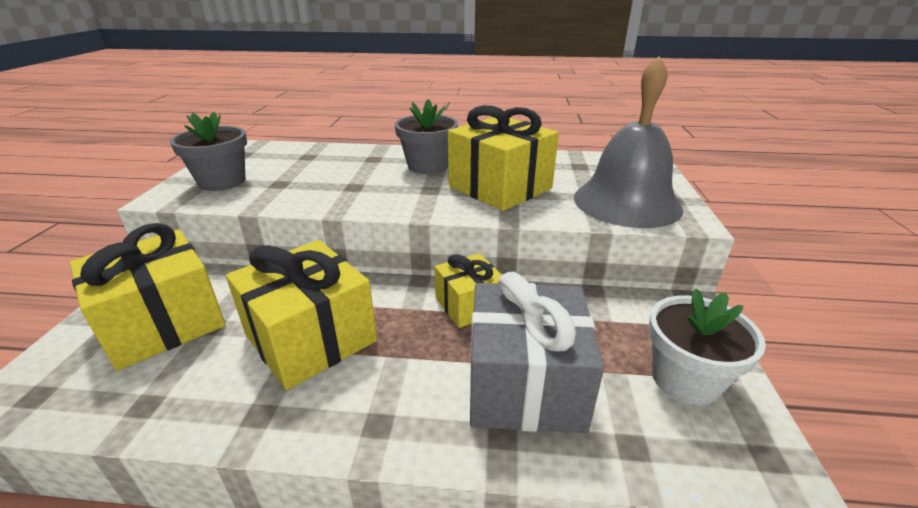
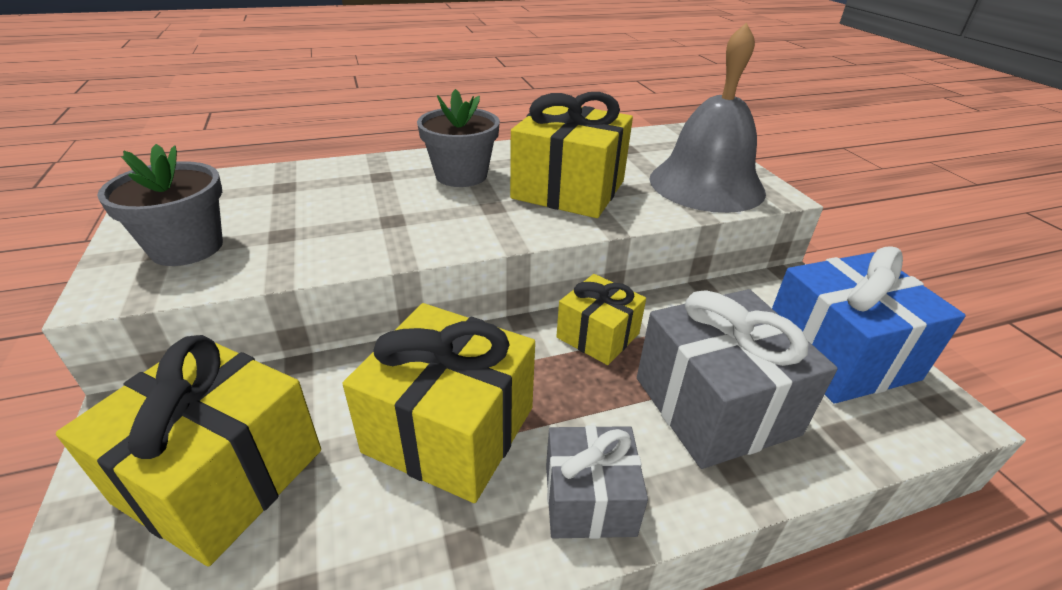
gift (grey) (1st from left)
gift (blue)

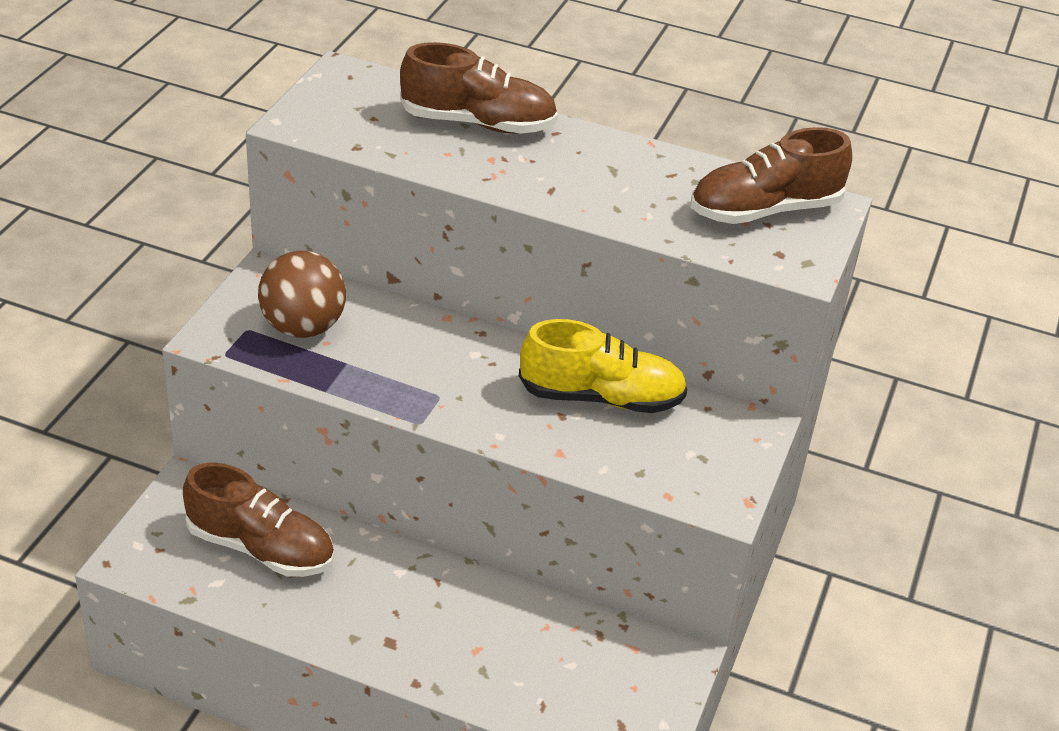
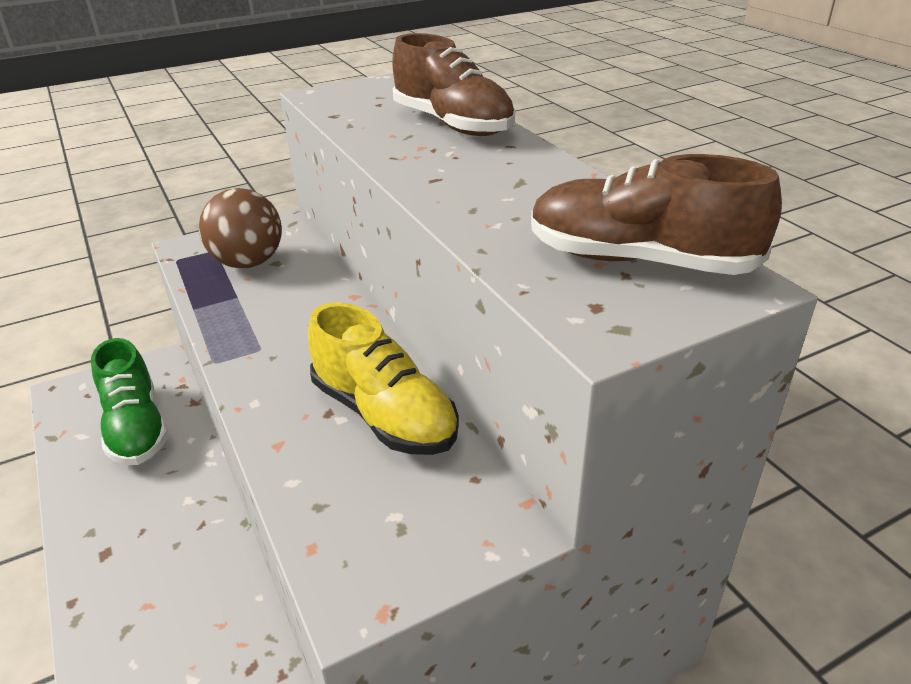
shoe (green)

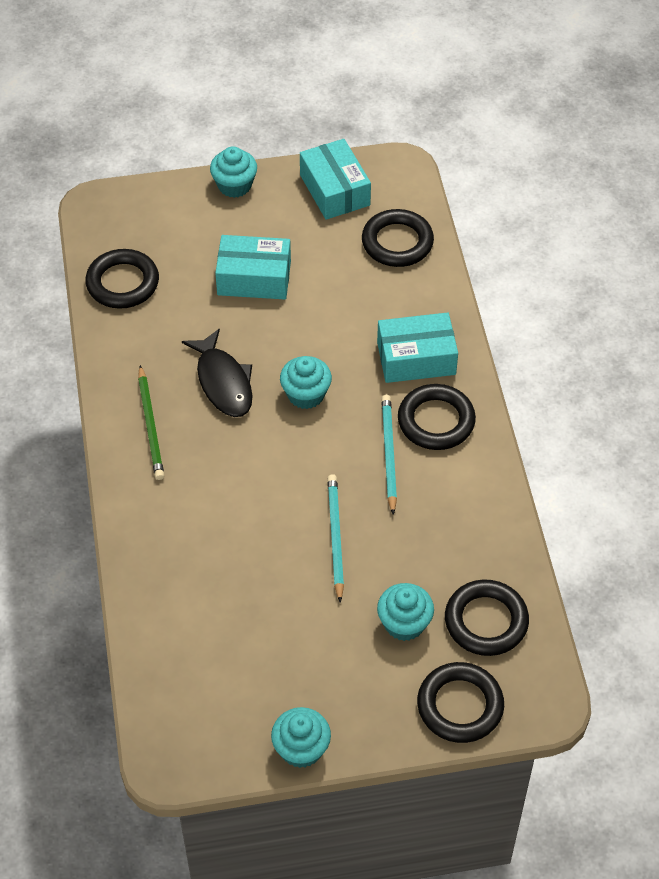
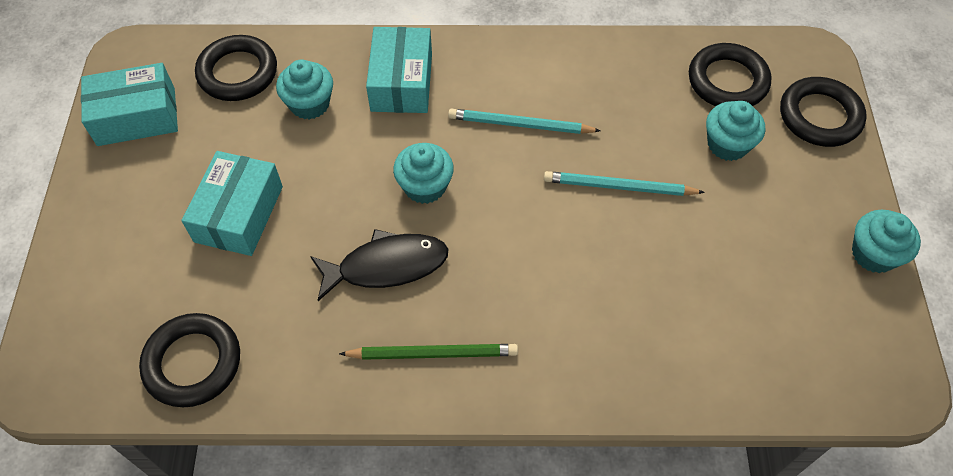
cupcake (turquoise) (1st from left)
ring (black) (3rd from left in the first image)

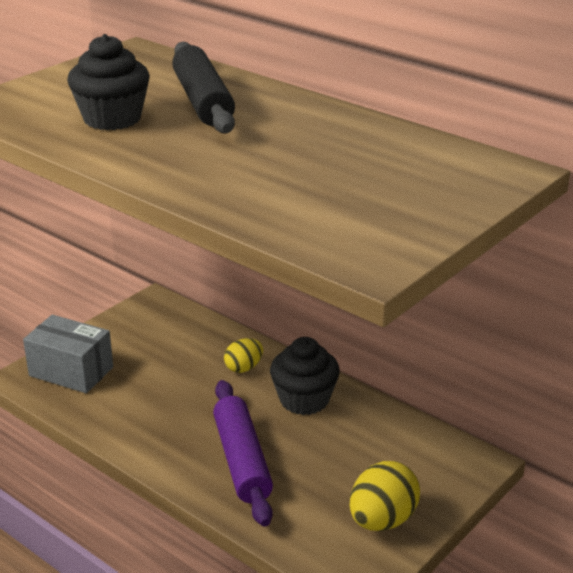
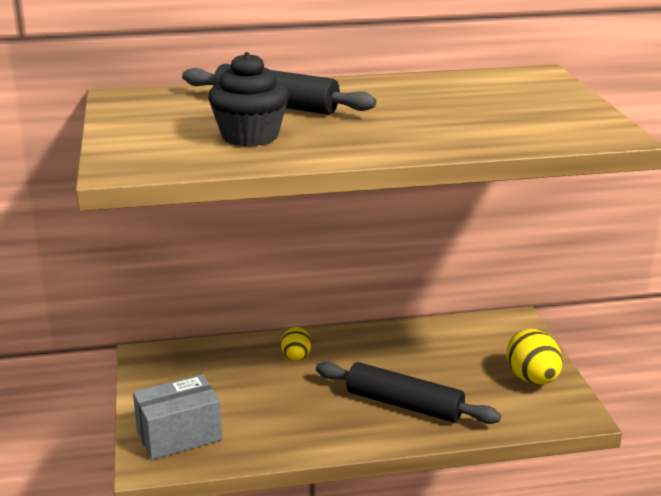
rolling pin (black) (2nd from left)
cupcake (black) (2nd from left in the first image)

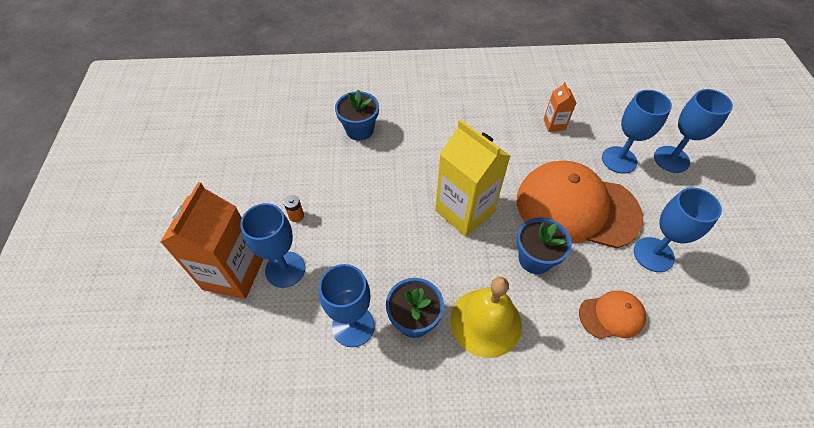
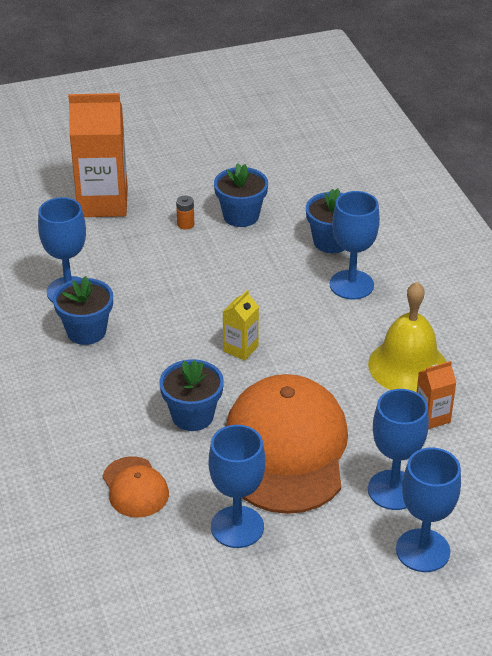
flower pot (blue) (3rd from left)
carton (yellow)
goblet (blue) (3rd from left)
bell (yellow)

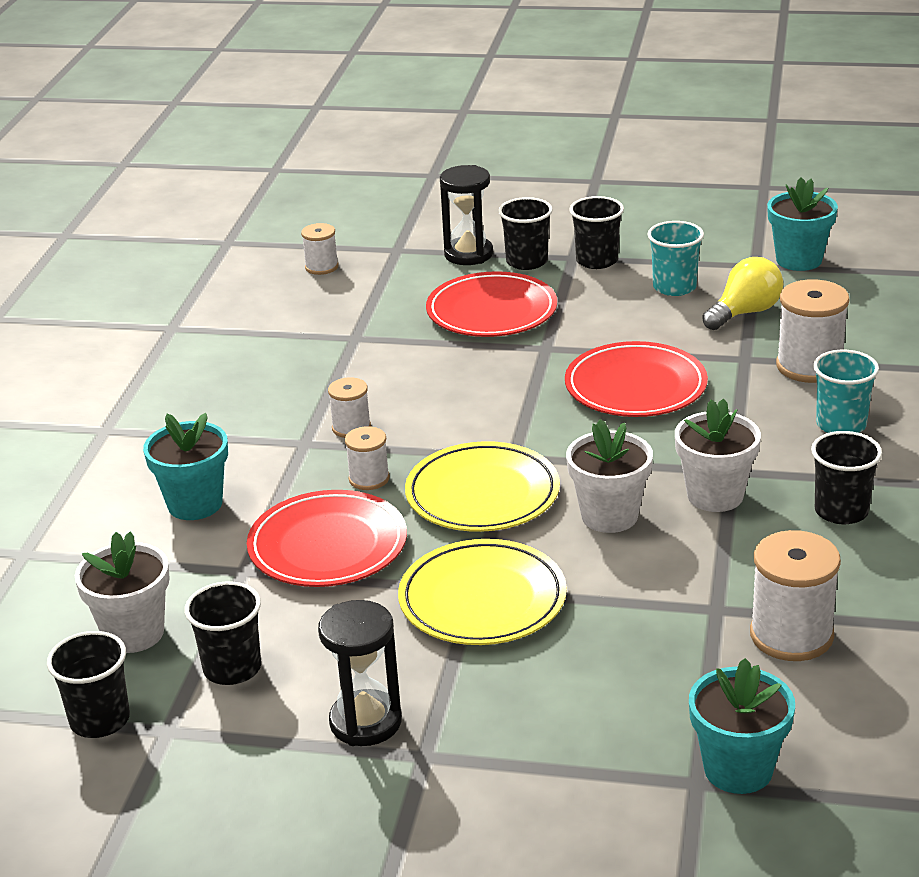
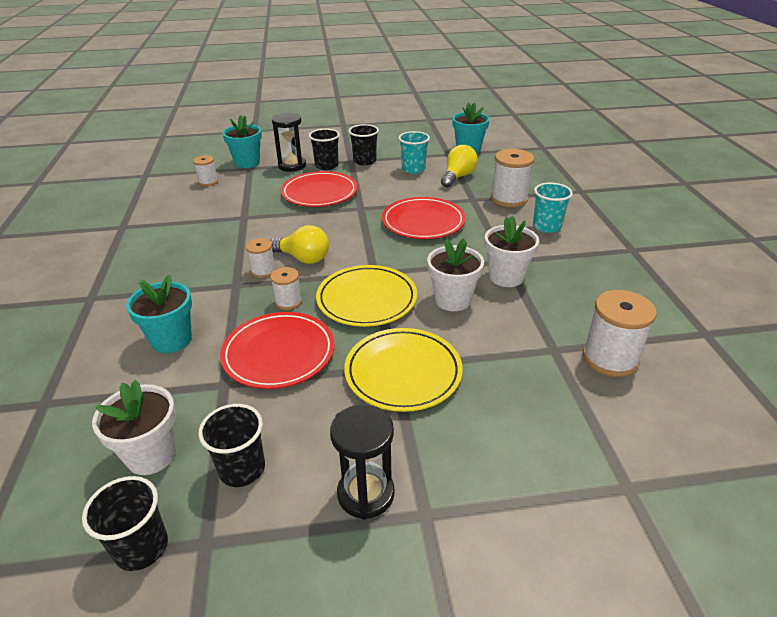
flower pot (turquoise) (2nd from left)
light bulb (yellow) (1st from left)
cup (black) (5th from left in the first image)

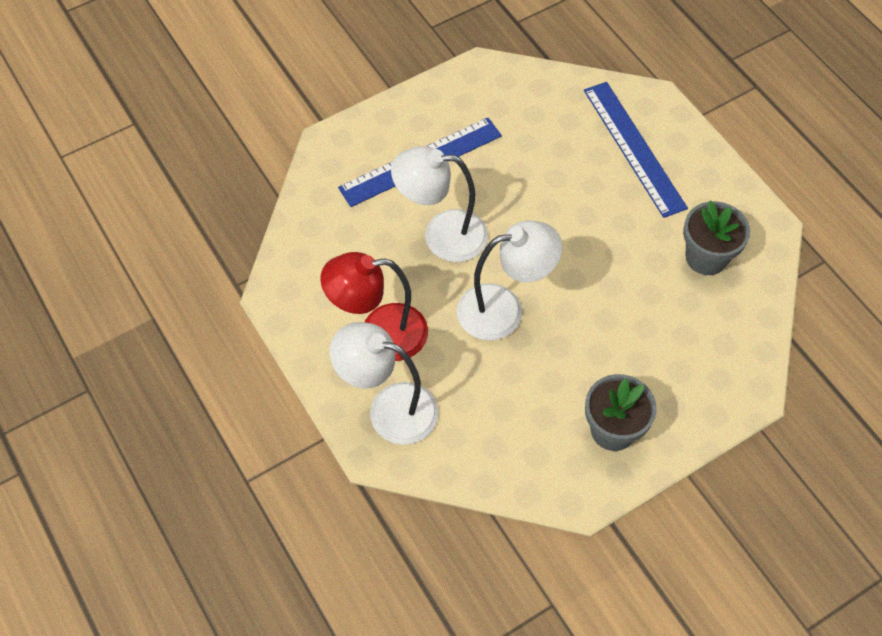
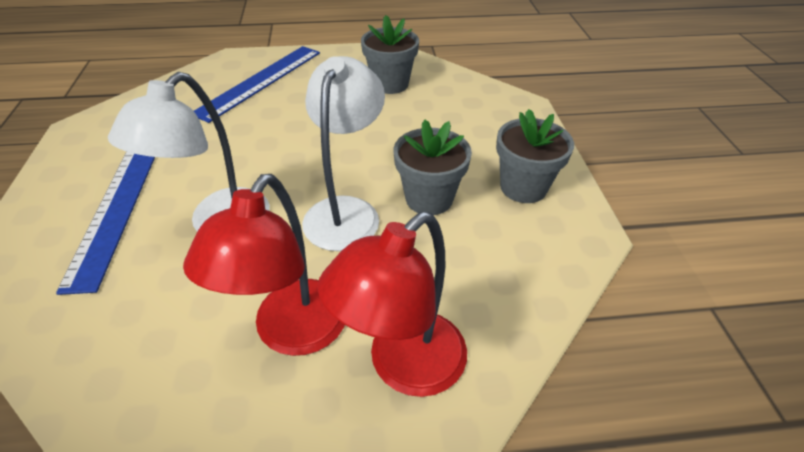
ruler (blue) (2nd from left)
lamp (red) (2nd from left)
flower pot (grey) (2nd from left)

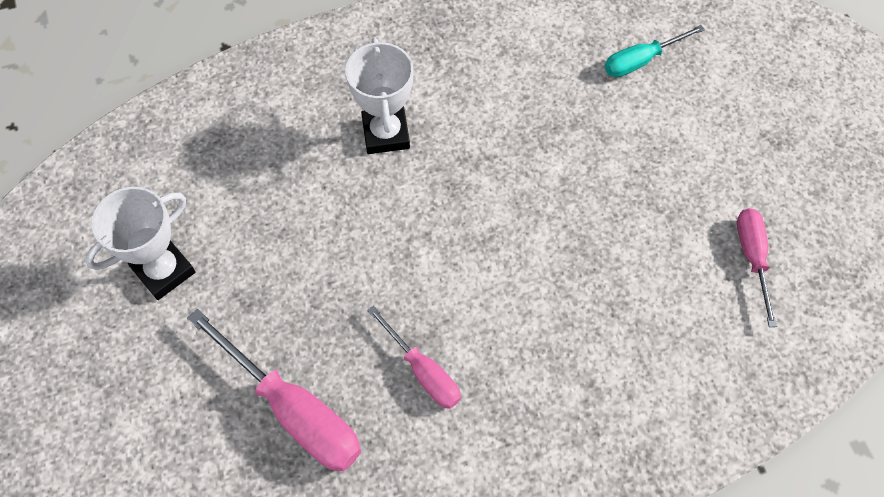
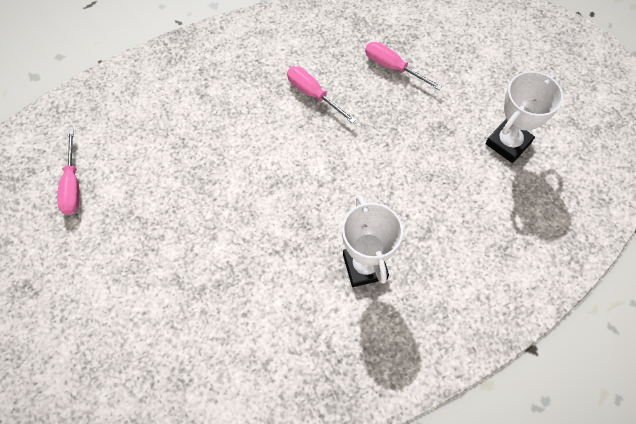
screwdriver (pink) (3rd from left)
screwdriver (turquoise)

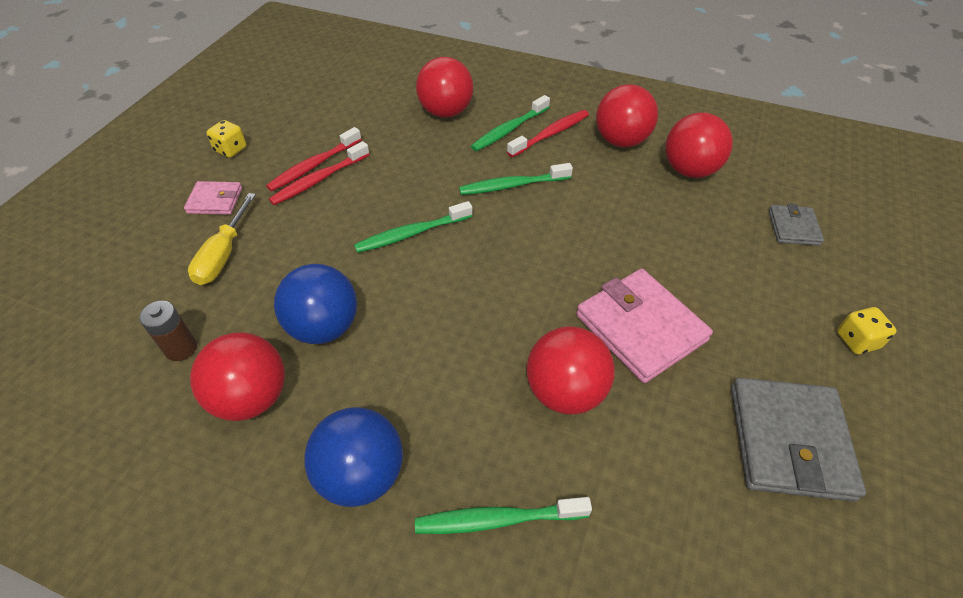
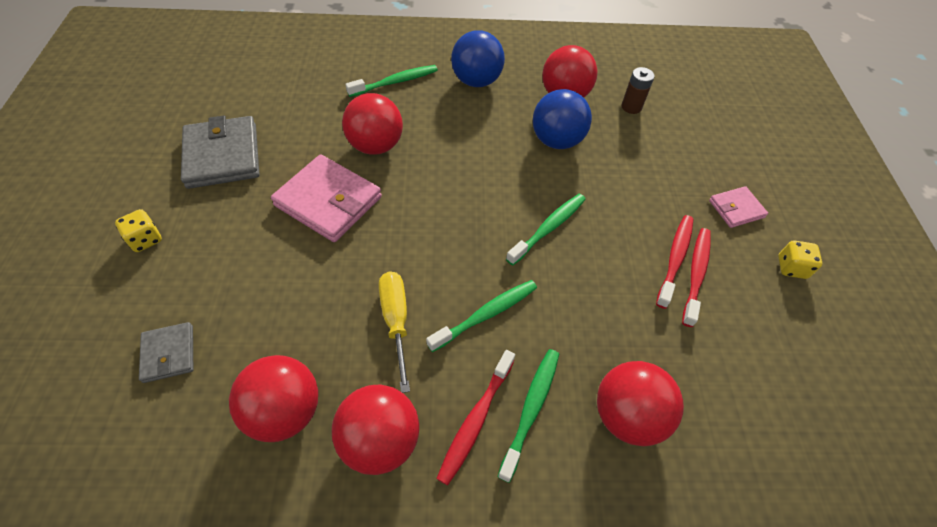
screwdriver (yellow)

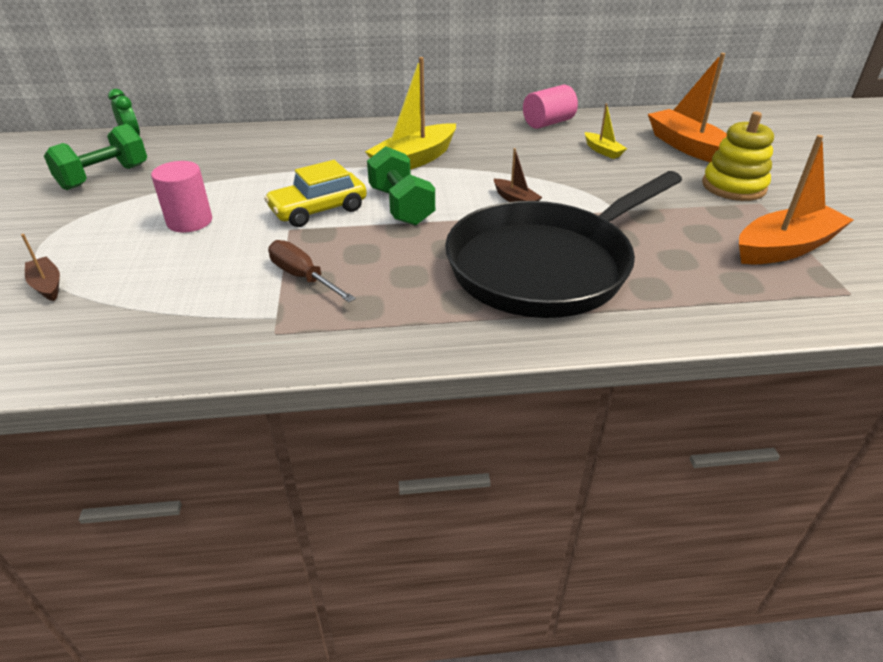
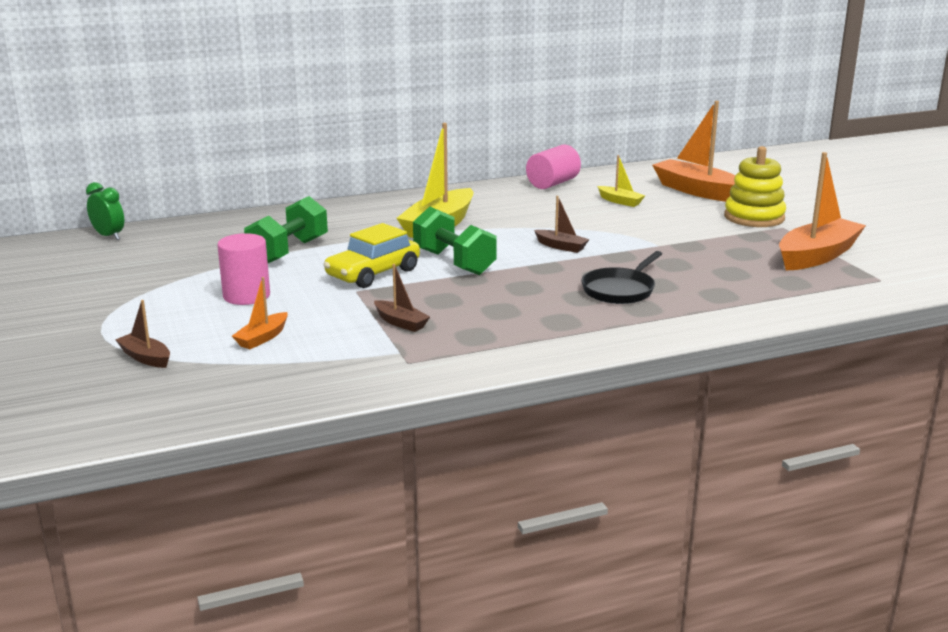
boat (orange) (1st from left)
dumbbell (green) (1st from left)
boat (brown) (2nd from left)
pan (black)

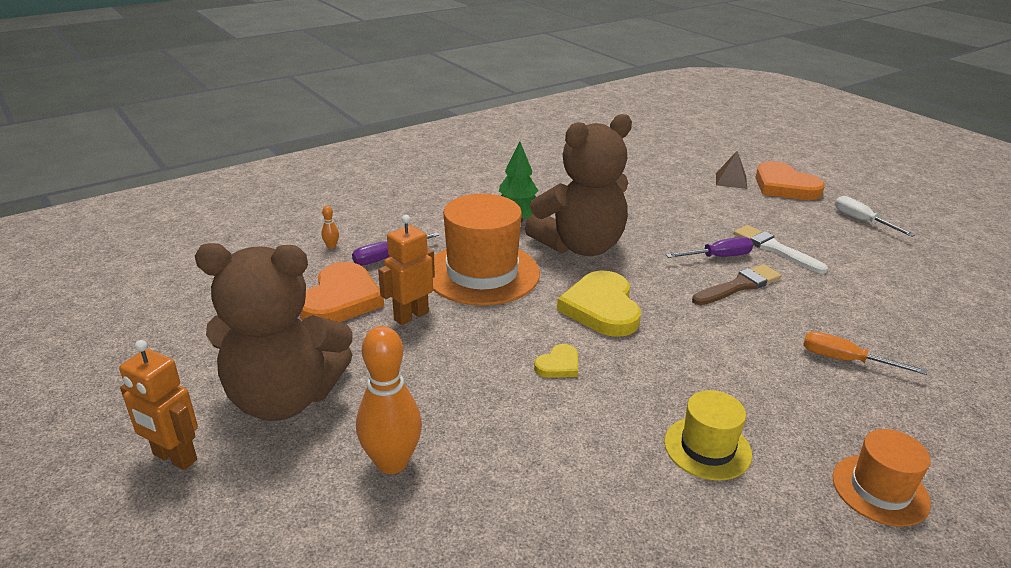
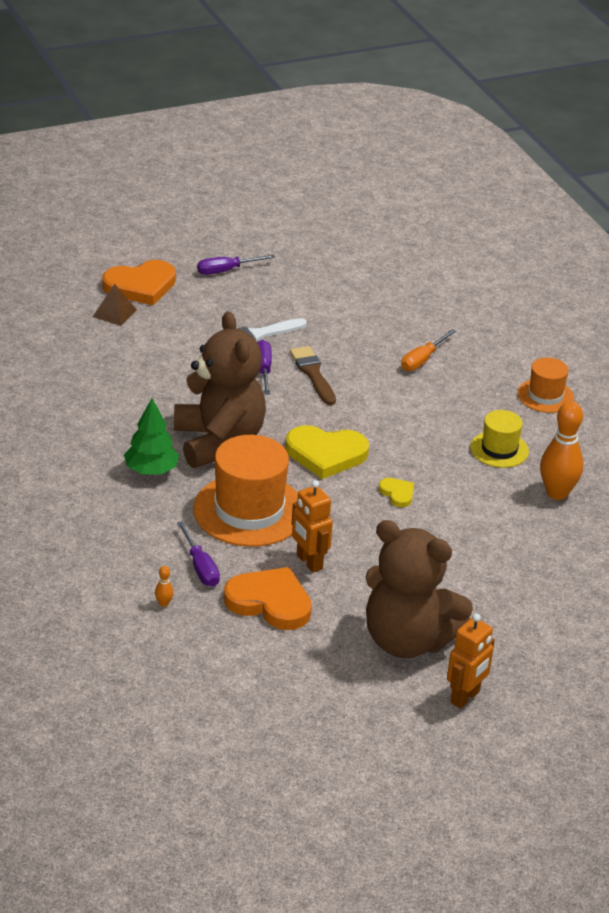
screwdriver (purple) (2nd from left)
teddy bear (brown) (2nd from left)
bowling pin (orange) (2nd from left)

